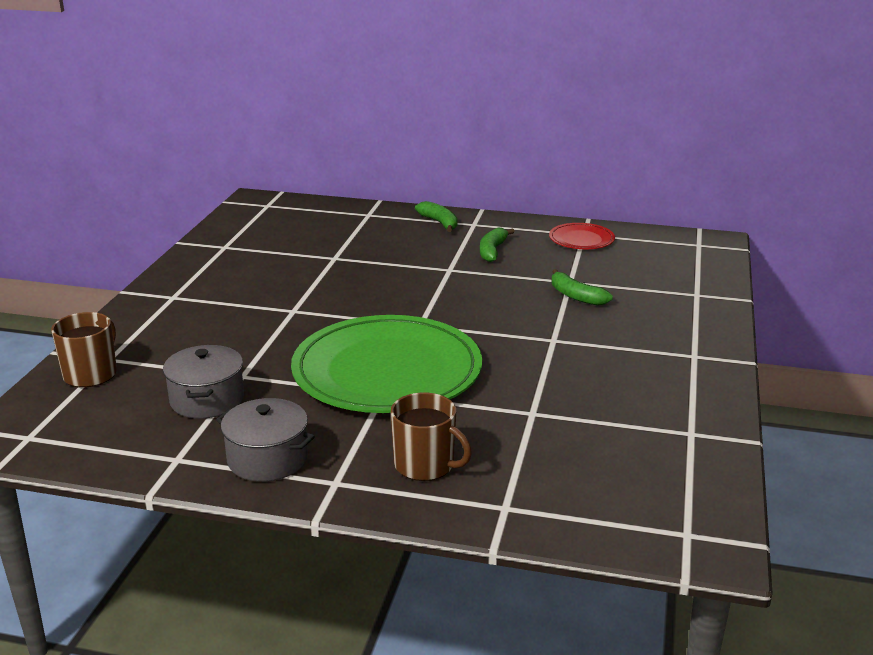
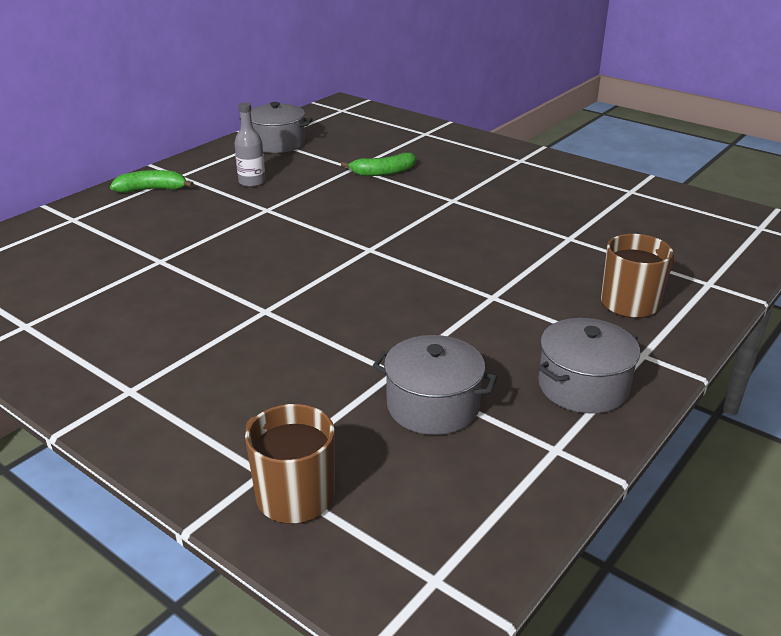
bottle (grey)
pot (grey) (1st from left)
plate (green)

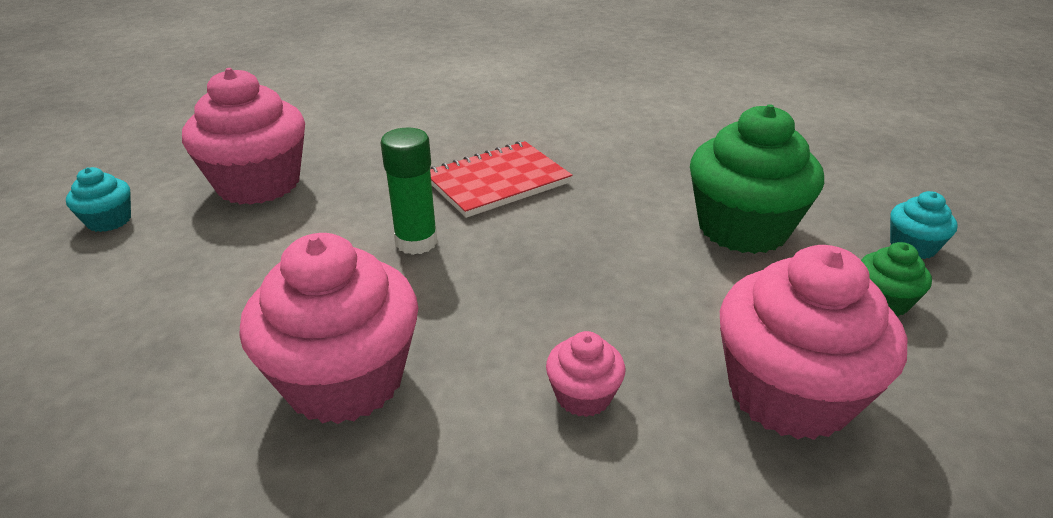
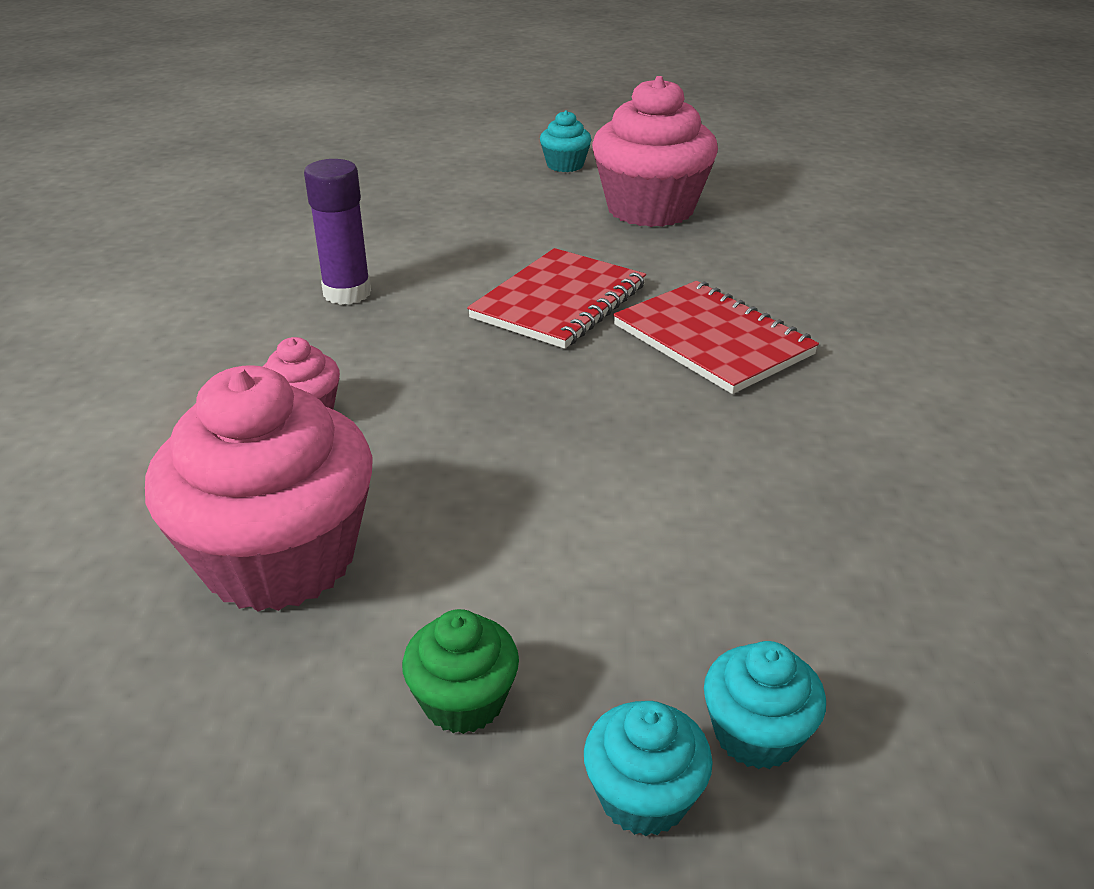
glue stick (purple)
notebook (red) (1st from left)
cupcake (turquoise) (3rd from left)
cupcake (green) (1st from left in the first image)

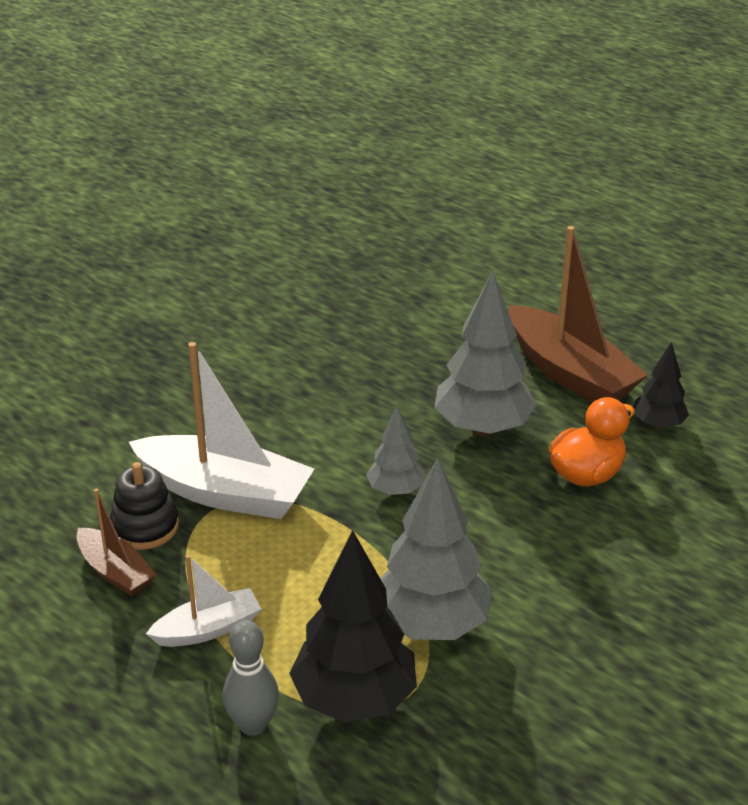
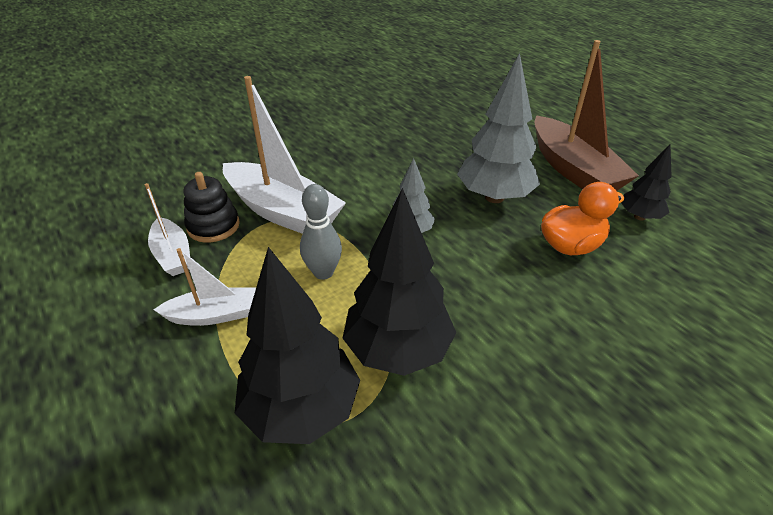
boat (white) (1st from left)
bowling pin (grey)
tree (black) (2nd from left)

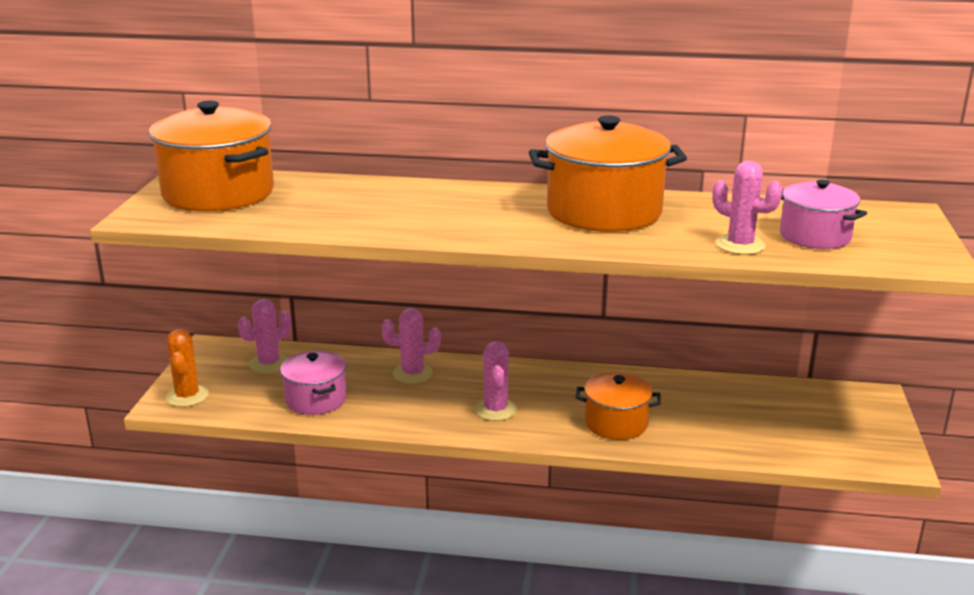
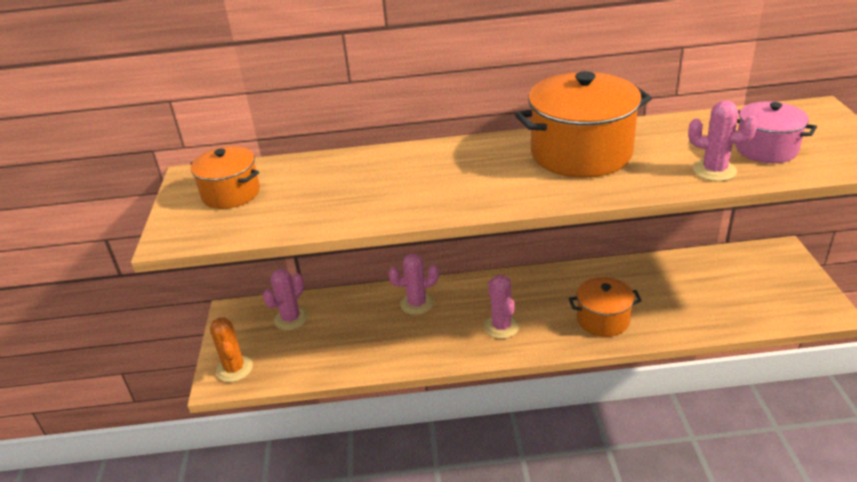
pot (orange) (1st from left)
pot (pink) (1st from left in the first image)

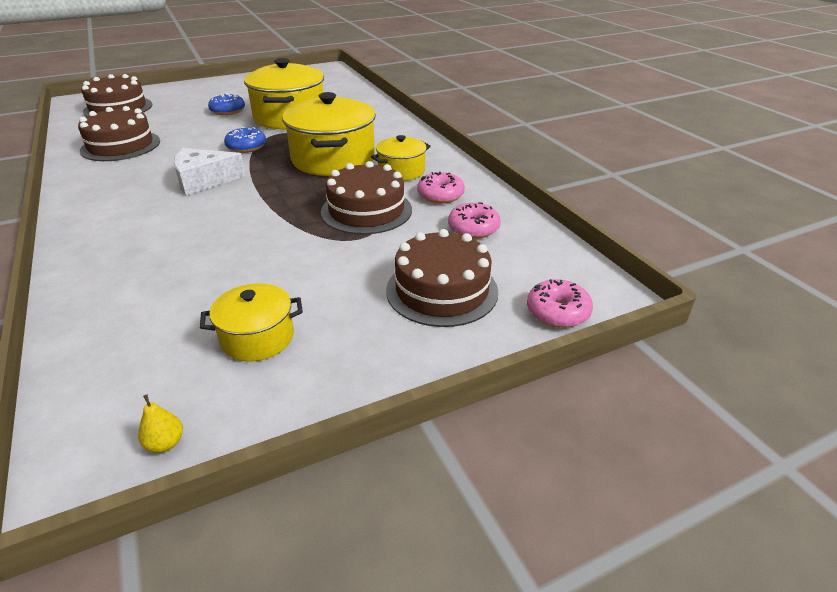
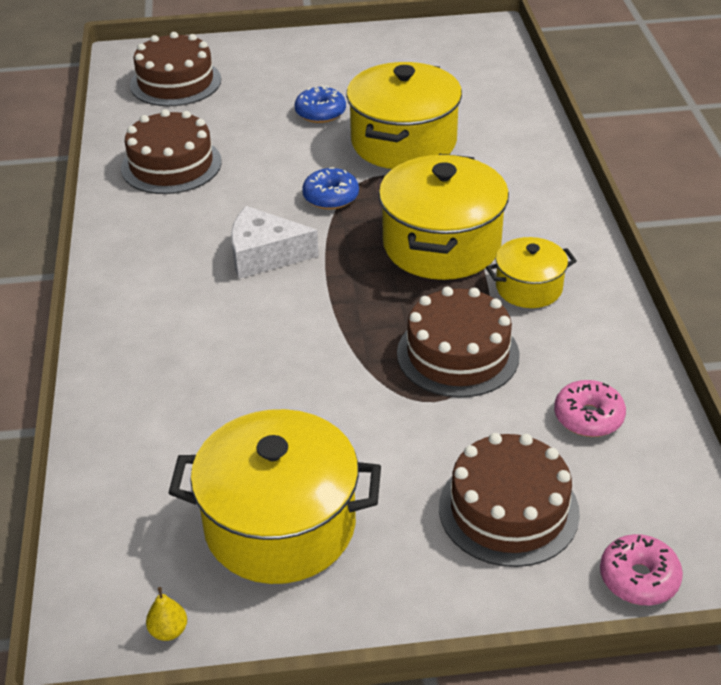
pot (yellow) (1st from left)
donut (pink) (1st from left in the first image)

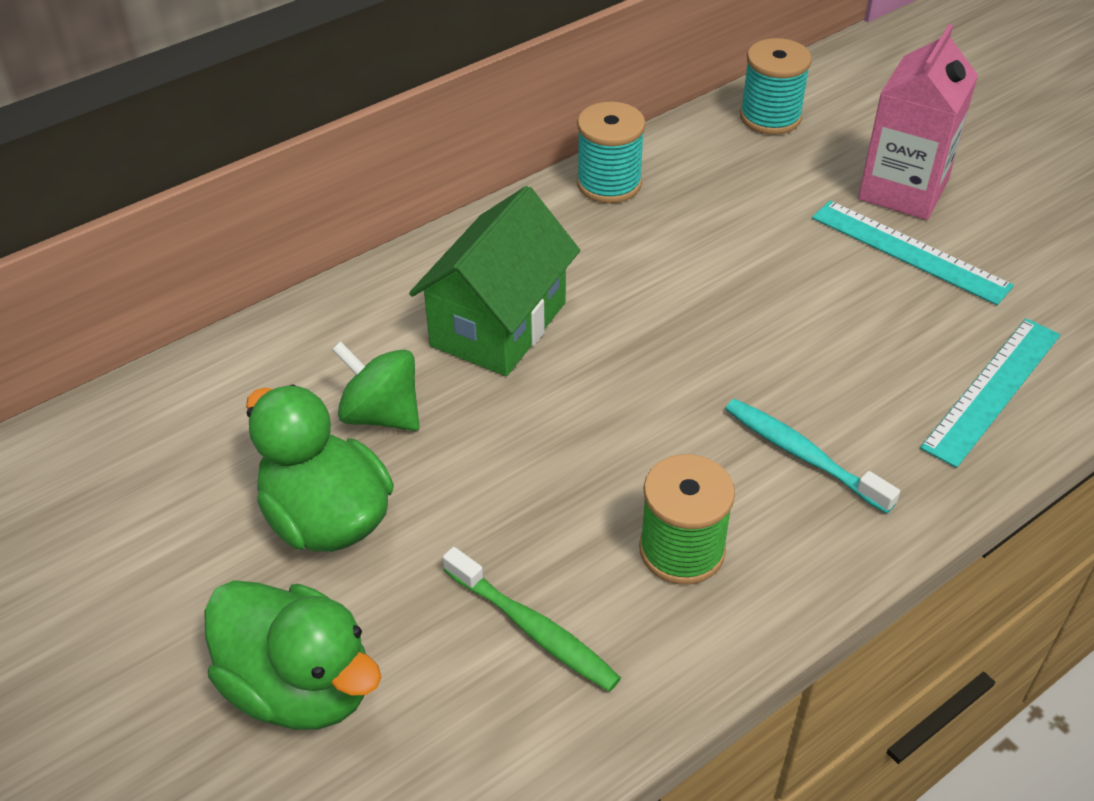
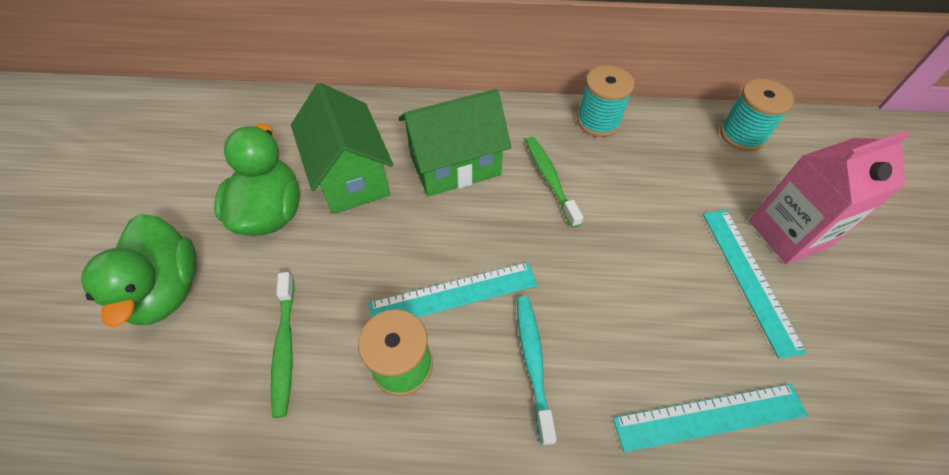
house (green) (1st from left)
ruler (turquoise) (1st from left)
toothbrush (green) (2nd from left)

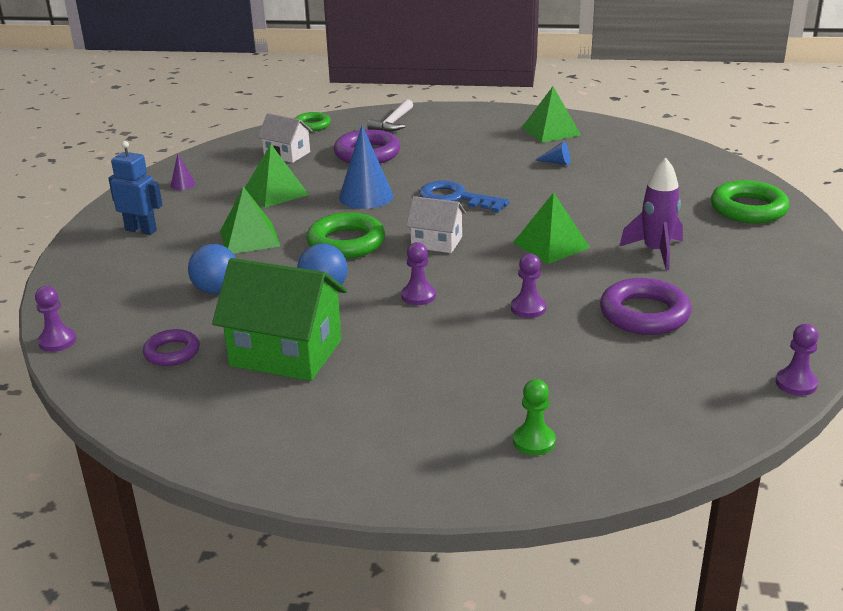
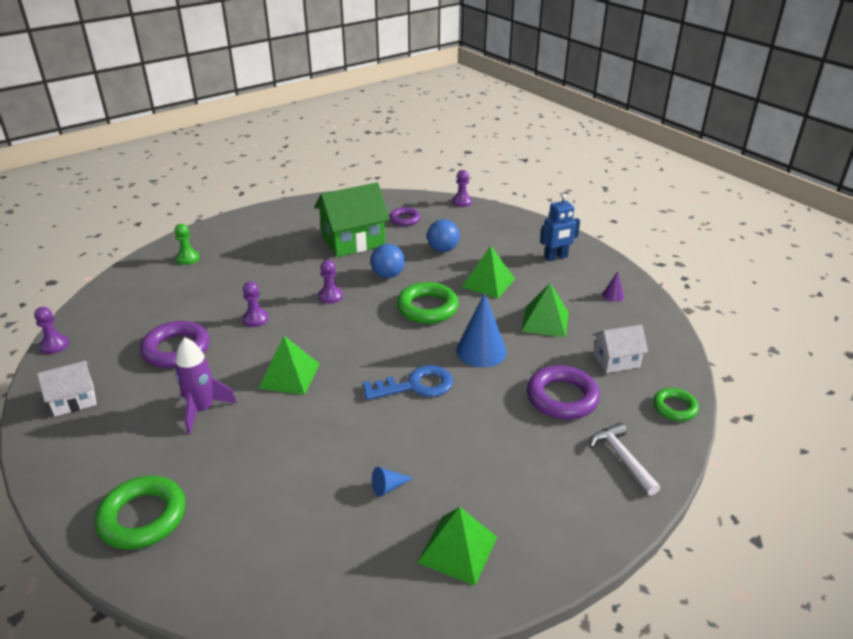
house (white) (1st from left)

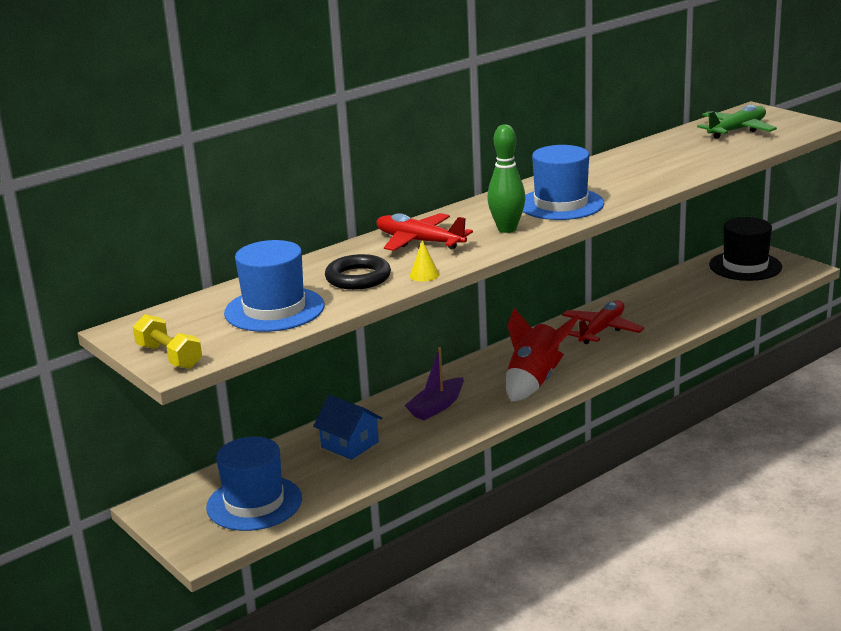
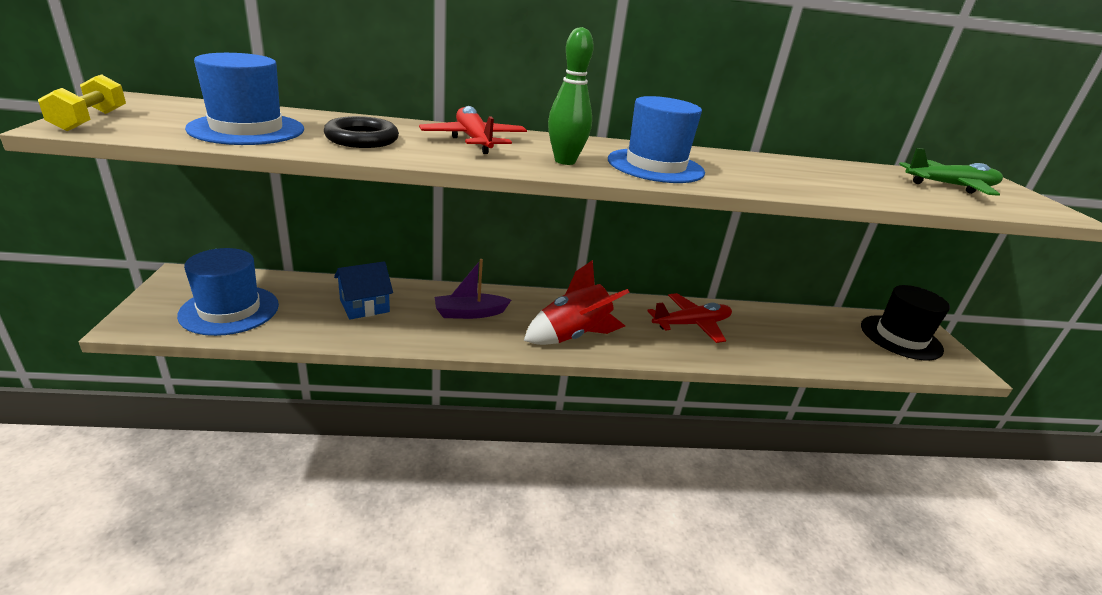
house (blue)
cone (yellow)

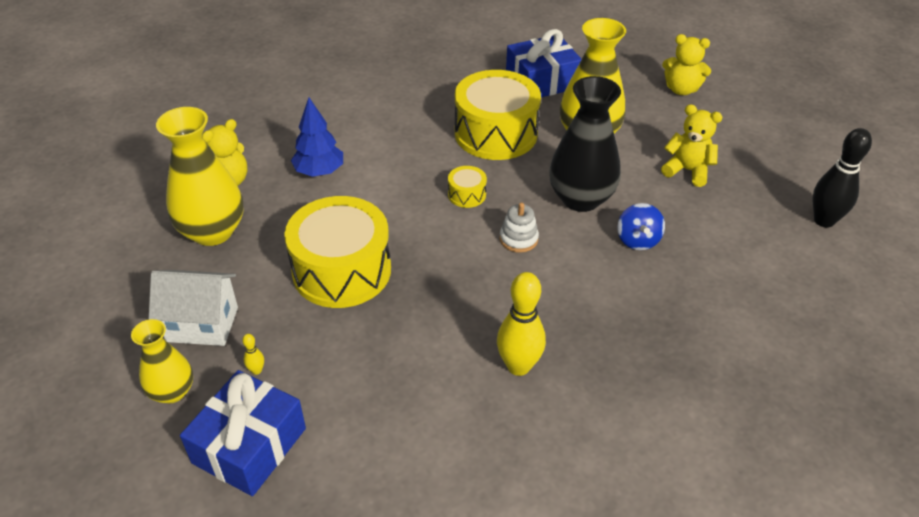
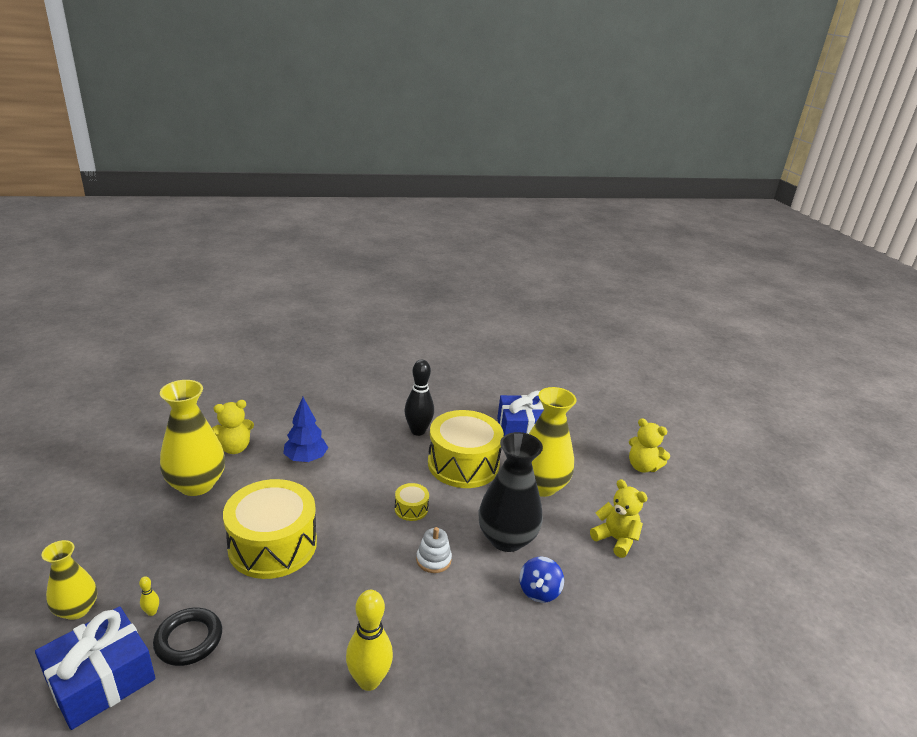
ring (black)
bowling pin (black)
house (white)

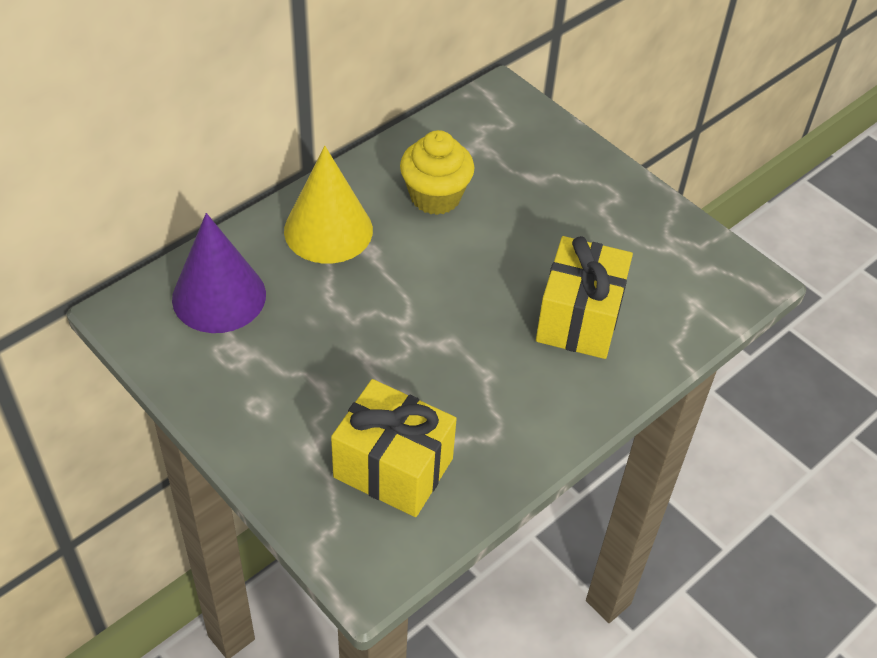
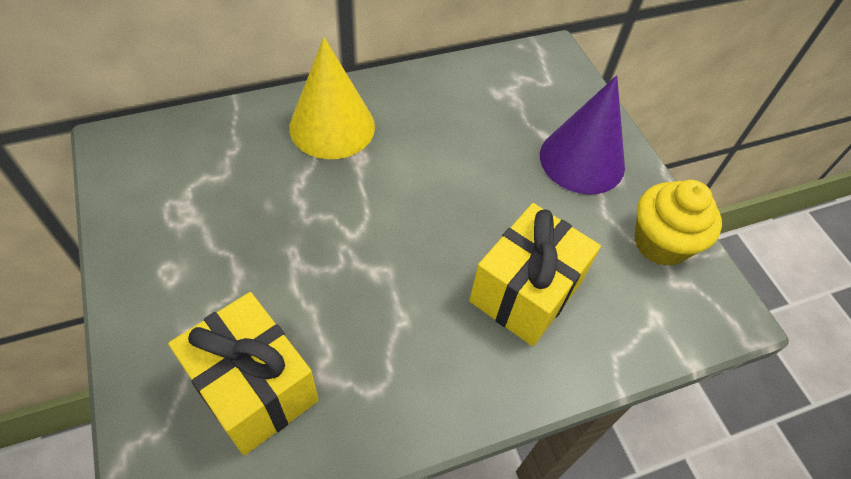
cone (purple)
cupcake (yellow)

